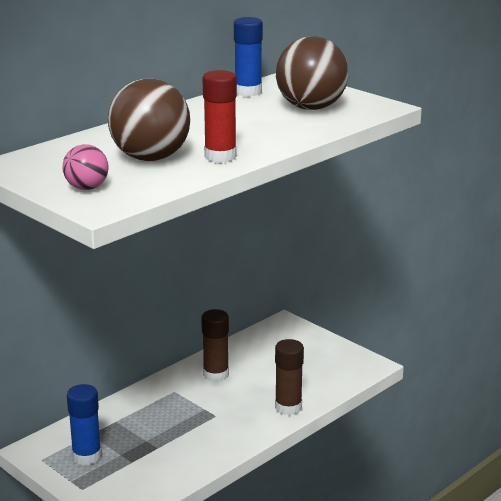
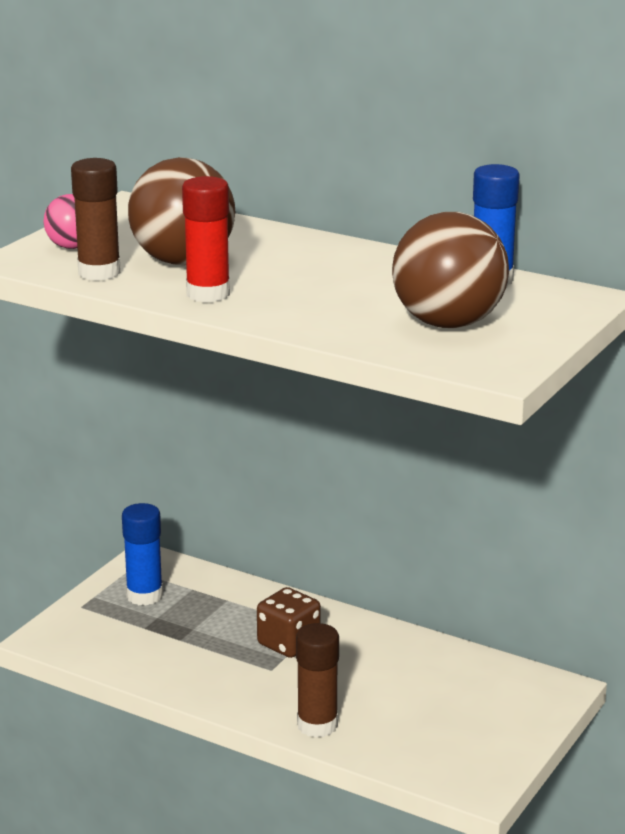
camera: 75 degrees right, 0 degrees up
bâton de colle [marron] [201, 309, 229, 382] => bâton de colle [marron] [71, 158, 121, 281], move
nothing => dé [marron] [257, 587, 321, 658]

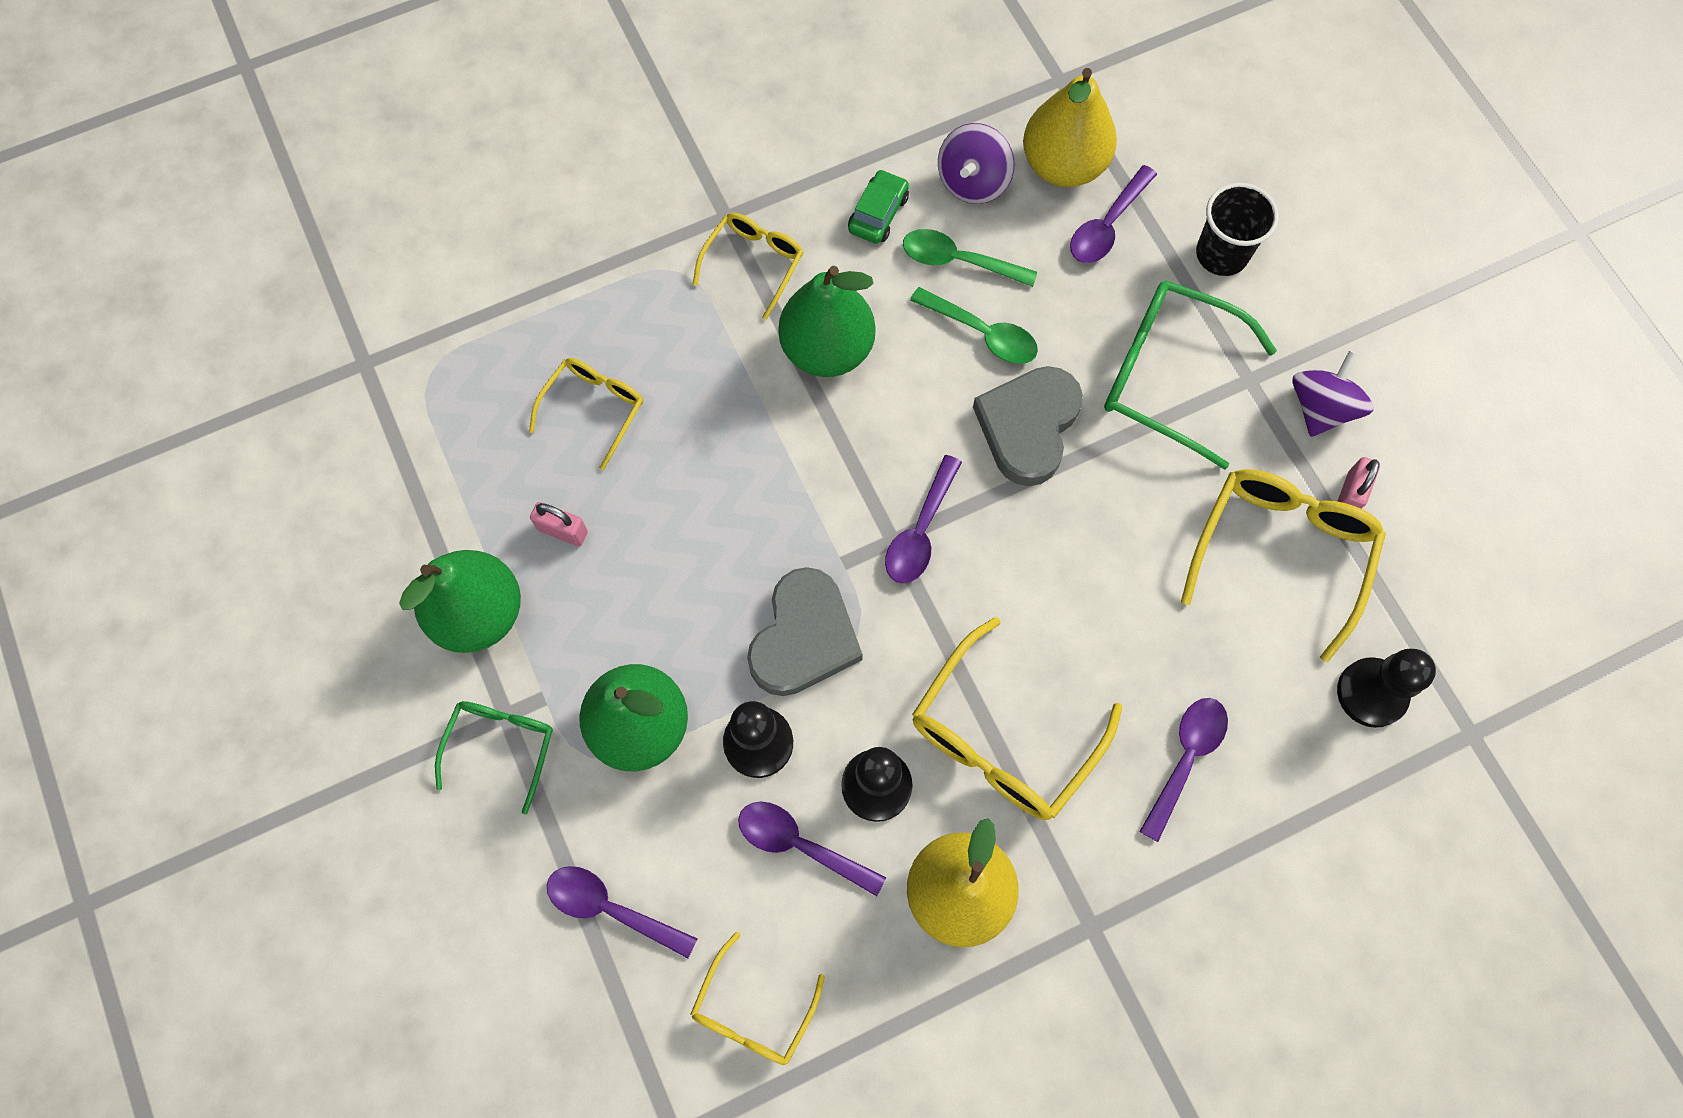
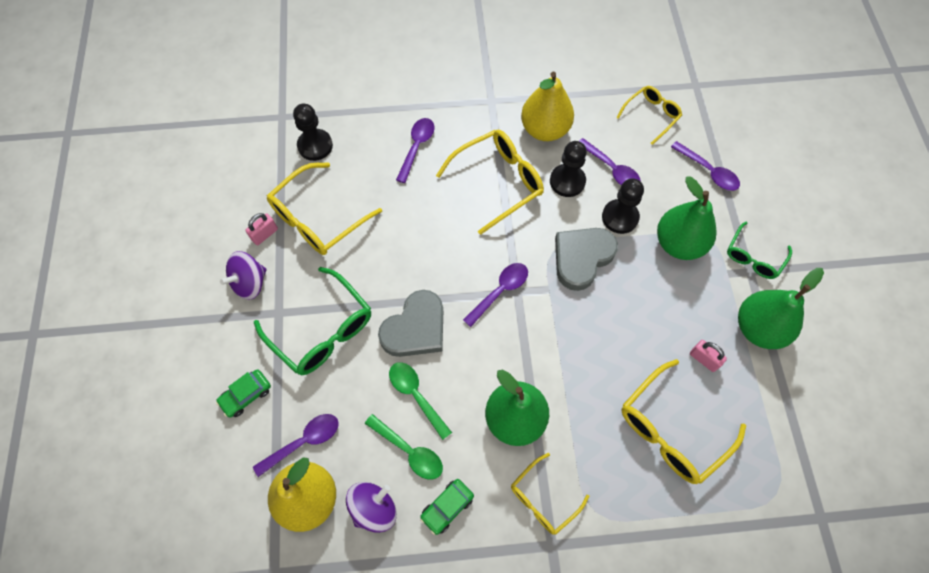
camera: 160 degrees left, 5 degrees down
gobelet [noir] [1196, 183, 1279, 276] => voiture [vert] [216, 370, 271, 418]
lunettes [jaune] [529, 358, 643, 470] => lunettes [jaune] [621, 359, 746, 484], x1.67
cuillère [violet] [1139, 698, 1228, 842] => cuillère [violet] [396, 118, 434, 183], 150 degrees clockwise

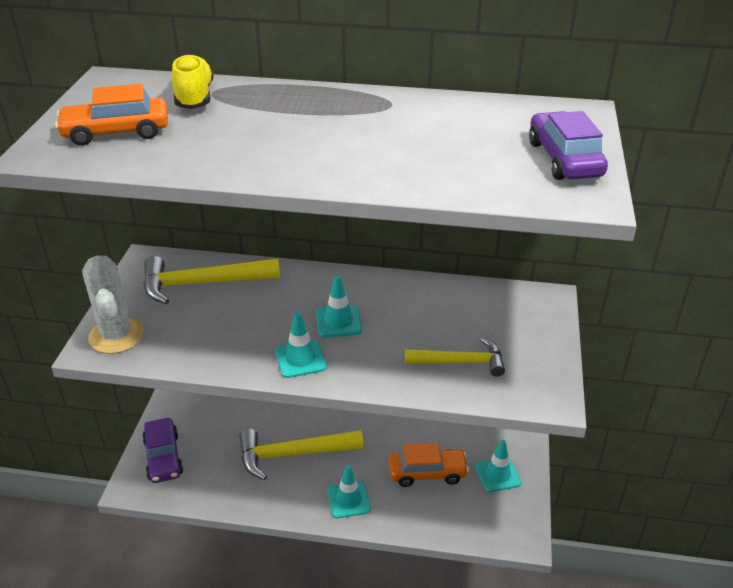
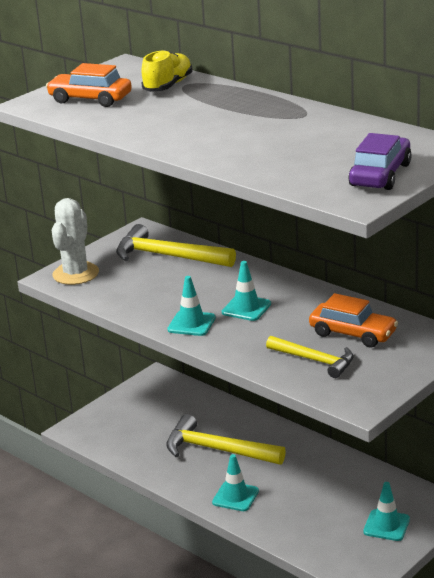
camera: 35 degrees right, 10 degrees down
voiture [violet] [142, 418, 183, 483] => nothing
voiture [orange] [389, 443, 469, 487] => voiture [orange] [309, 293, 398, 347], move

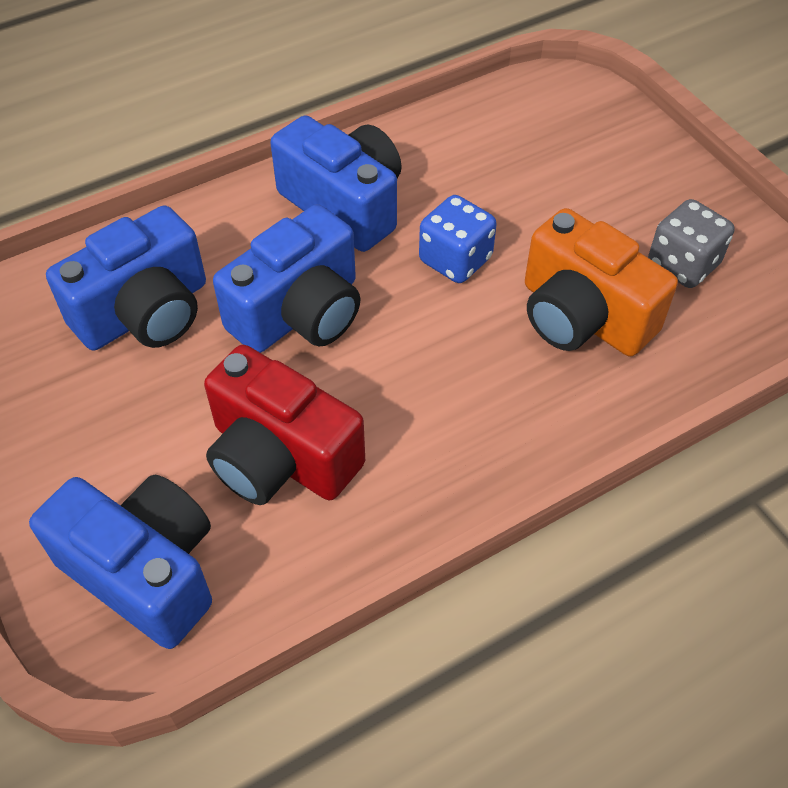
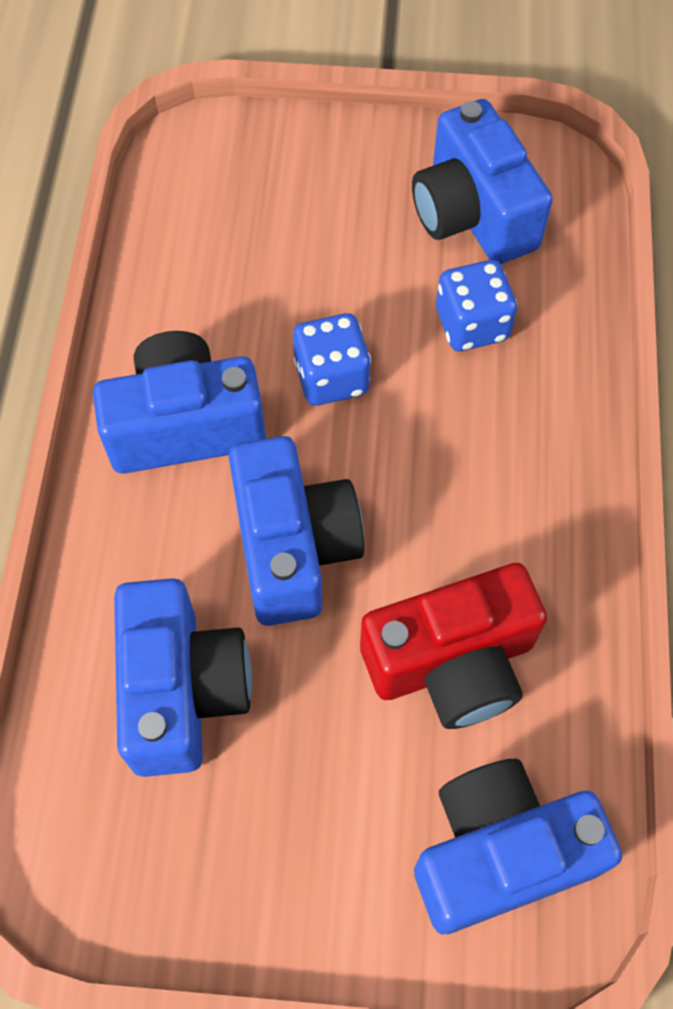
camera: 55 degrees left, 10 degrees up
dé [gris] [648, 199, 734, 288] => appareil photo [bleu] [412, 99, 553, 264]
appareil photo [orange] [525, 208, 678, 357] => dé [bleu] [436, 260, 517, 351]

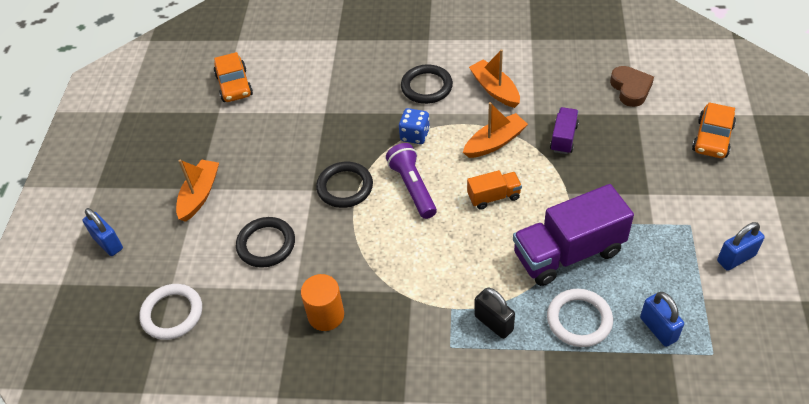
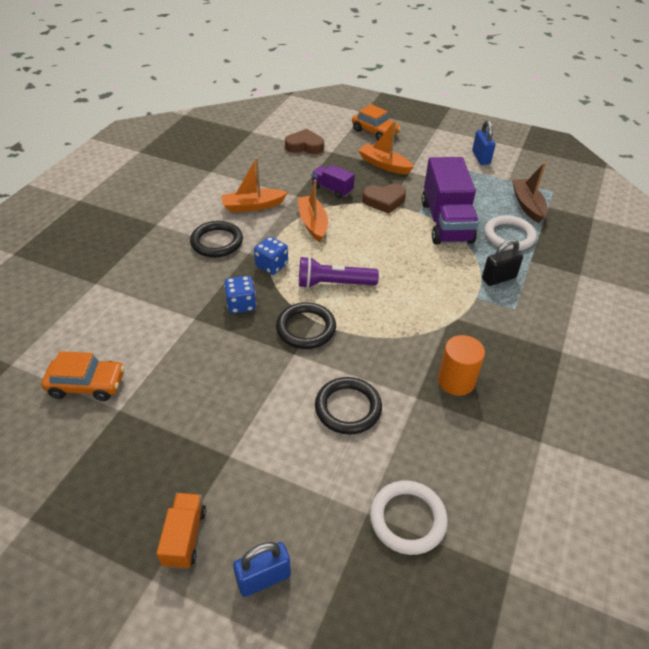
camera: 75 degrees left, 5 degrees down
bateau [orange] [176, 159, 219, 222] => bateau [orange] [358, 121, 414, 174], move
camion [orange] [467, 170, 522, 210] => camion [orange] [156, 493, 206, 569], move
cadenas [bleu] [640, 292, 684, 347] => bateau [marron] [512, 162, 547, 223]
nothing => cœur [marron] [362, 184, 406, 214]
nothing => dé [bleu] [224, 276, 256, 314]

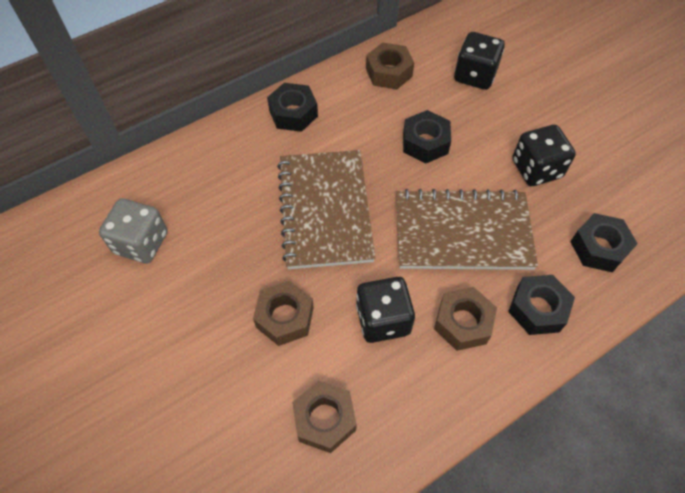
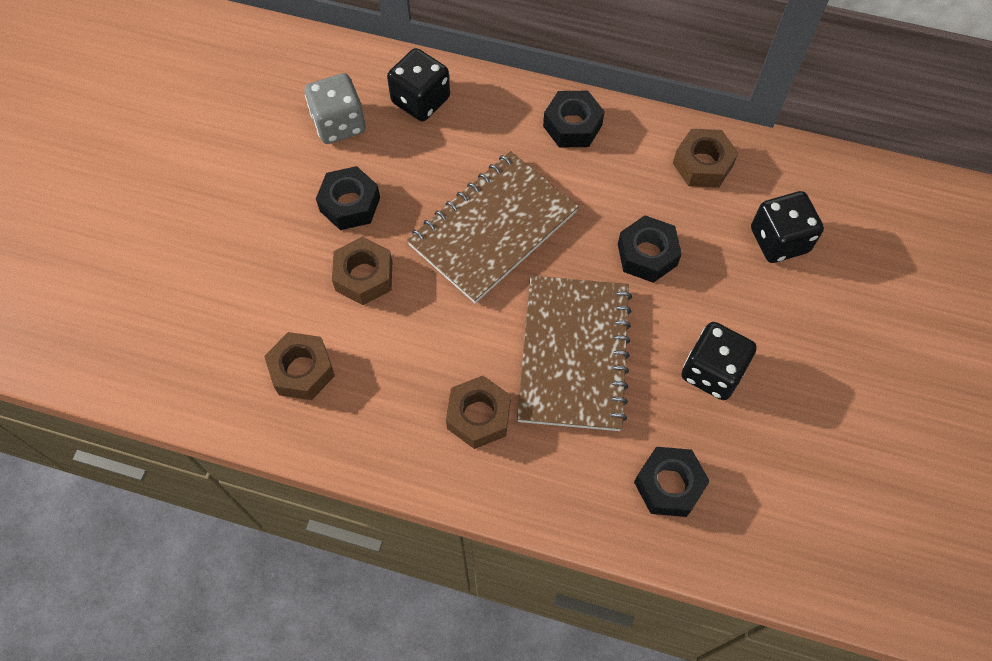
camera: 50 degrees right, 5 degrees up
carnet [marron] [396, 189, 538, 270] => carnet [marron] [517, 276, 632, 431], 45 degrees clockwise
écrou [noir] [508, 275, 575, 335] => écrou [noir] [316, 166, 380, 230], move
dé [noir] [356, 277, 415, 343] => dé [noir] [387, 48, 450, 121], move

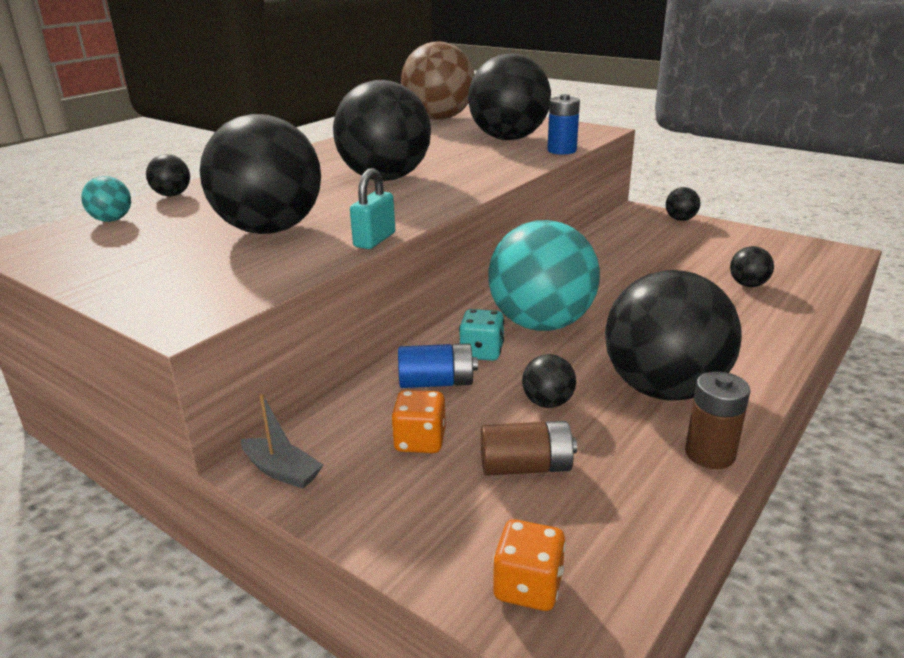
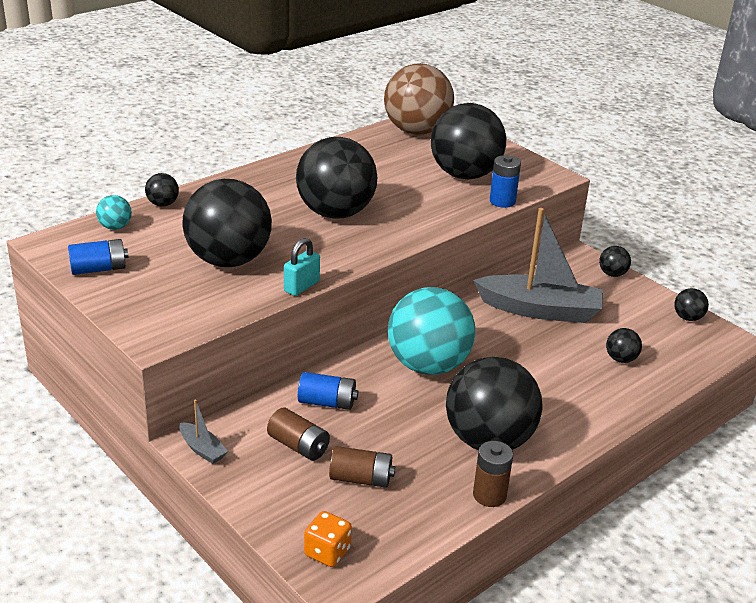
camera: 10 degrees right, 5 degrees up
dé [turquoise] [459, 309, 504, 361] => nothing
balle [noir] [522, 354, 576, 408] => balle [noir] [674, 288, 709, 321], move
dé [orange] [391, 390, 446, 453] => pile [marron] [267, 408, 330, 461]
nothing => bateau [gris] [473, 208, 603, 323]
nothing => pile [bleu] [68, 239, 129, 275]

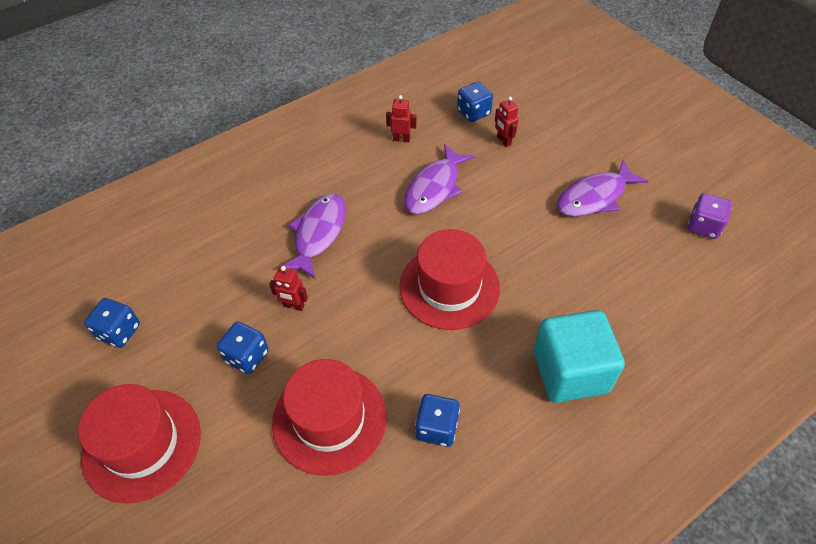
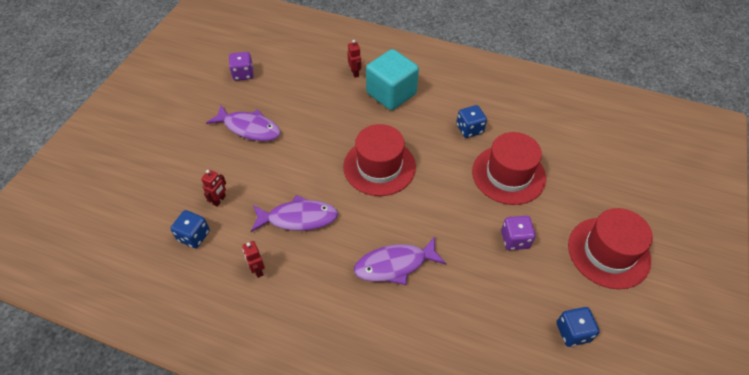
camera: 125 degrees left, 0 degrees up
robot [rouge] [269, 266, 308, 311] => robot [rouge] [347, 40, 362, 78], move
dé [bleu] [217, 322, 269, 374] => dé [violet] [501, 216, 536, 250]

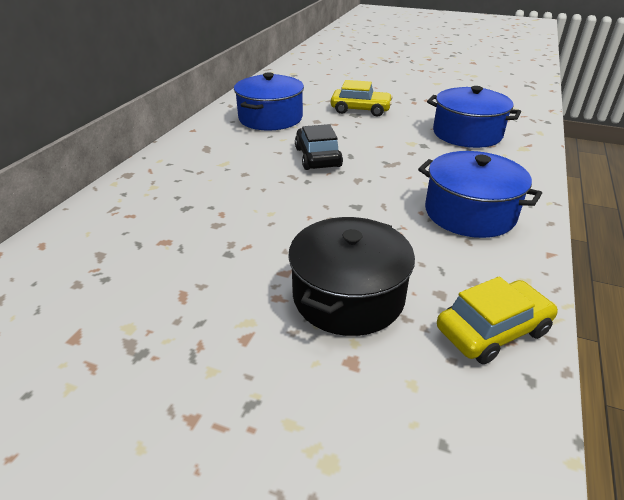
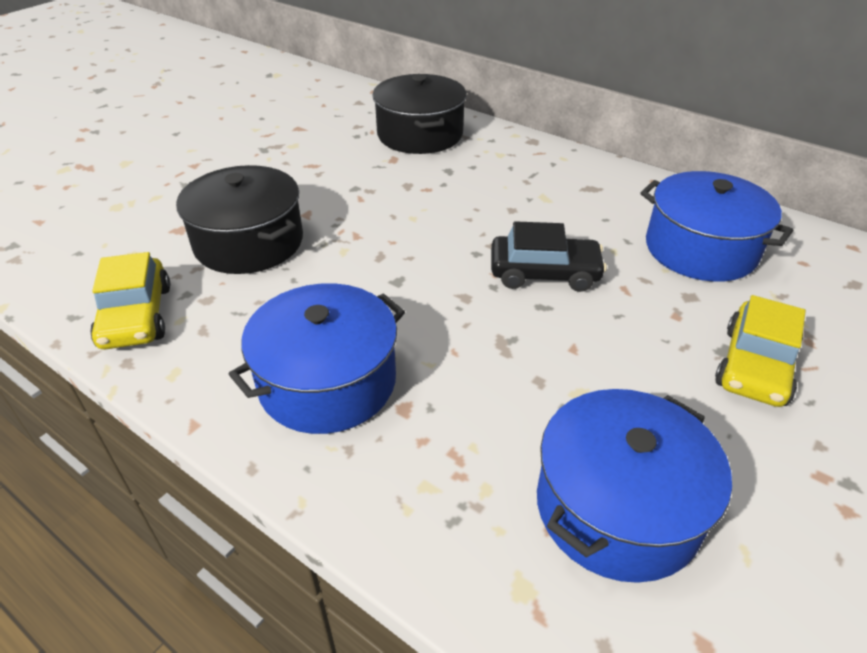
camera: 105 degrees right, 5 degrees up
nothing => marmite [noir] [372, 74, 467, 154]

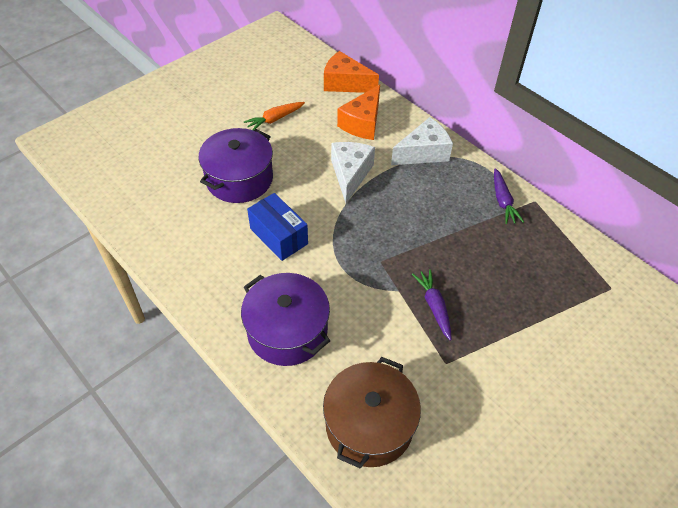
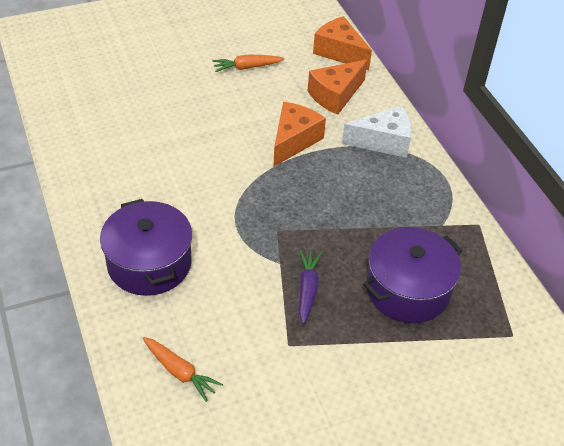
camera: 20 degrees right, 5 degrees down
marmite [violet] [199, 128, 273, 203] => marmite [violet] [363, 227, 462, 323], move
fromage [blanc] [331, 142, 375, 204] => fromage [orange] [273, 102, 326, 167]
carotte [violet] [494, 168, 524, 224] => nothing
boîte [bleu] [247, 193, 308, 261] => nothing
marmite [marron] [323, 357, 421, 468] => carotte [orange] [142, 337, 223, 402]

